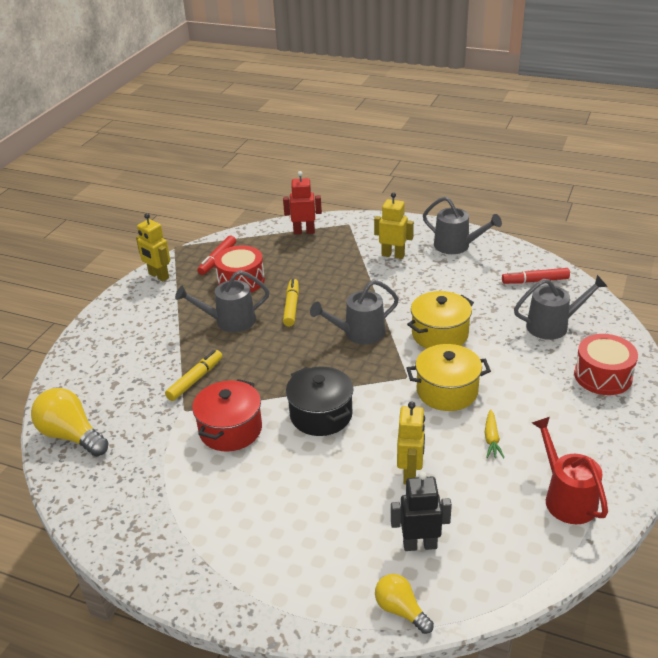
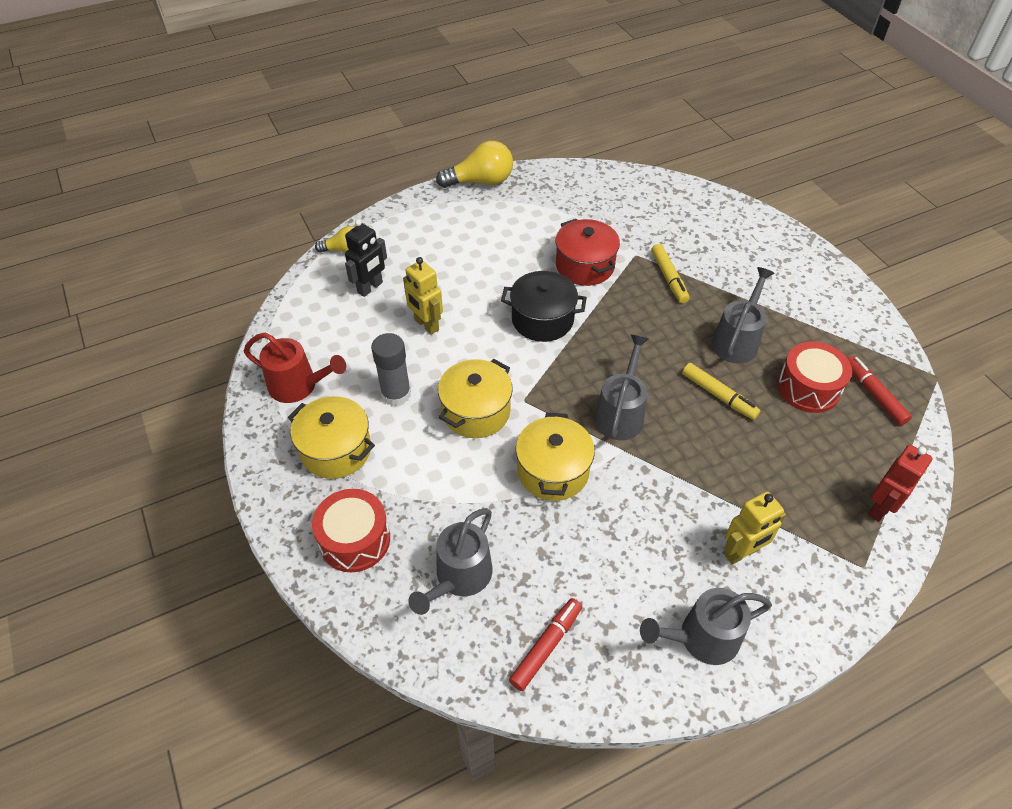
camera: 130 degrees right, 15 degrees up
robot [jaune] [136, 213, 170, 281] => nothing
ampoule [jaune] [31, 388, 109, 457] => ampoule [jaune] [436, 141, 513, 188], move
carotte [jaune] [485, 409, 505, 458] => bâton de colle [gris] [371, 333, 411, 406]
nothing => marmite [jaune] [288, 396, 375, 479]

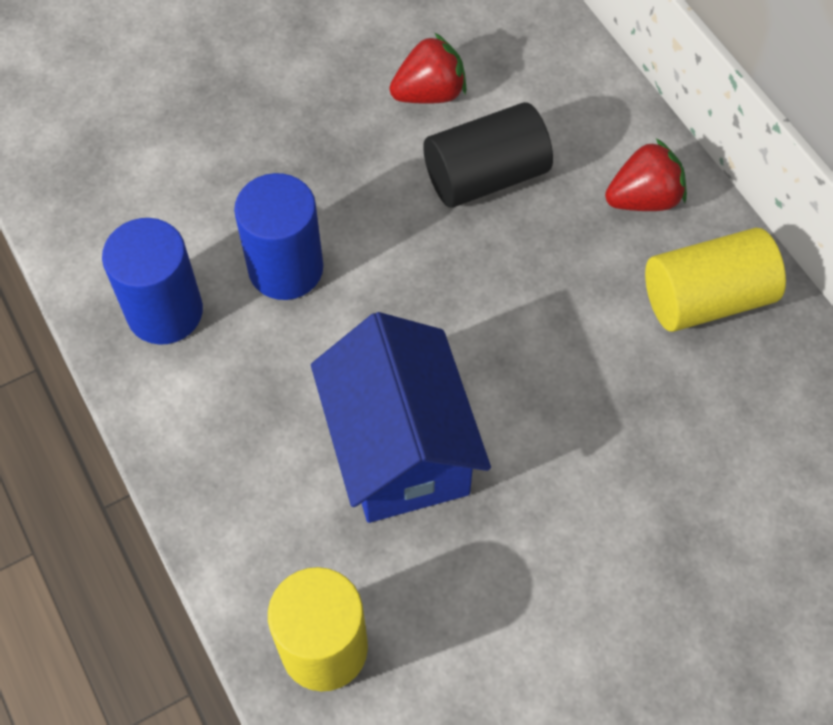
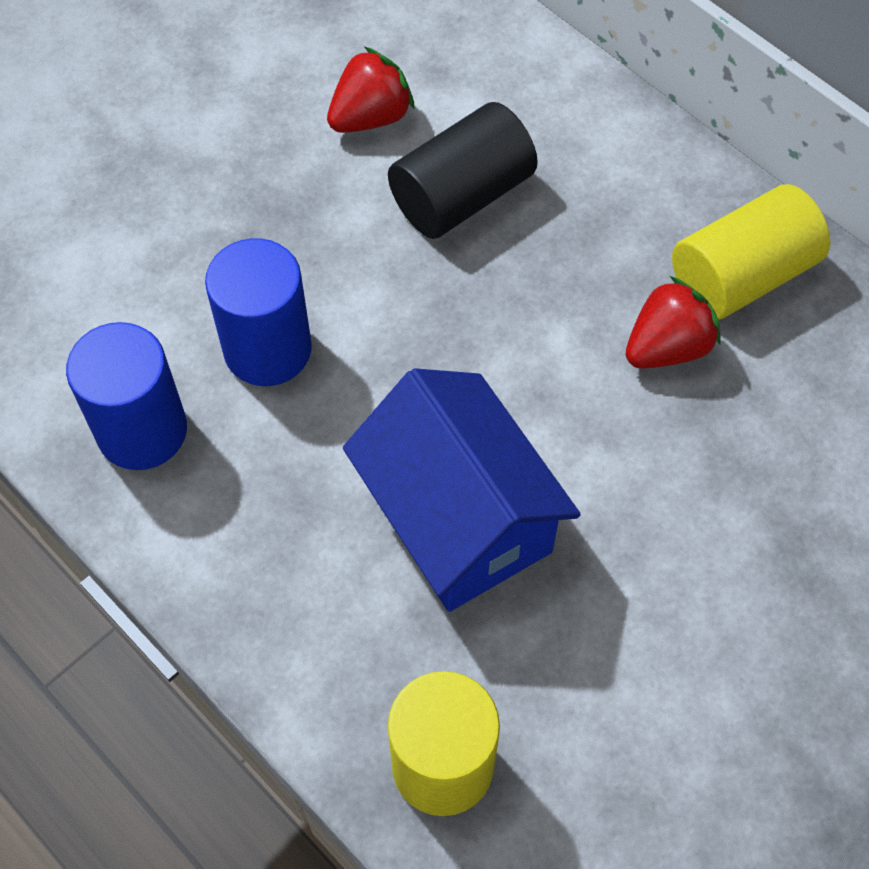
camera: 15 degrees left, 0 degrees up
fraise [rouge] [605, 138, 687, 211] => fraise [rouge] [626, 276, 720, 368], move

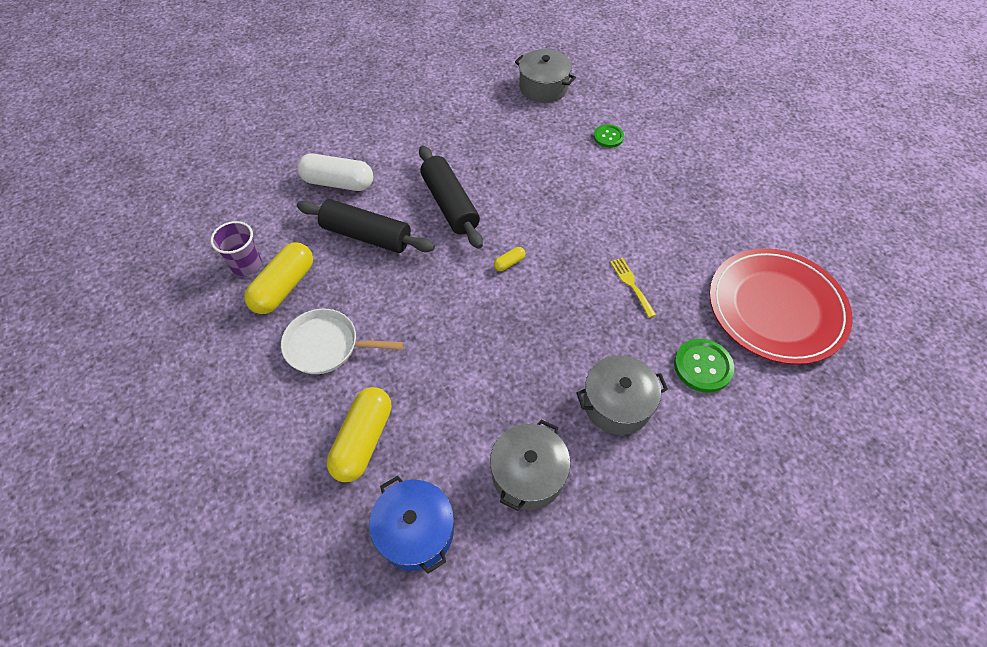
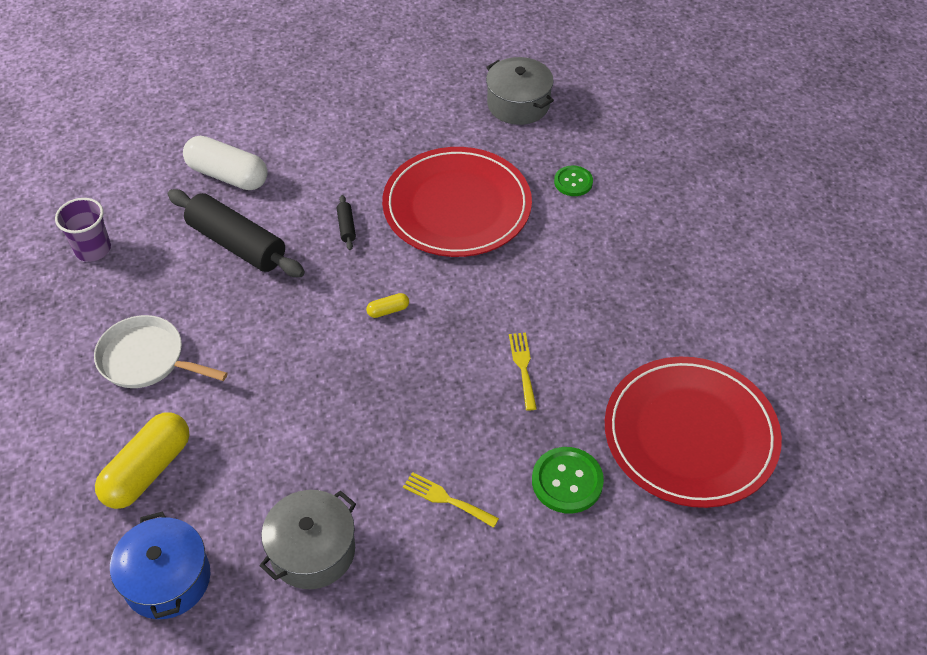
camera: 15 degrees right, 5 degrees down
rouleau à pâtisserie [noir] [419, 146, 483, 249] => rouleau à pâtisserie [noir] [337, 195, 356, 250], x0.41
gélule [jaune] [244, 242, 313, 314] => nothing
marmite [gris] [576, 355, 668, 435] => fourchette [jaune] [403, 472, 499, 528]
nothing => assiette [rouge] [382, 147, 532, 257]

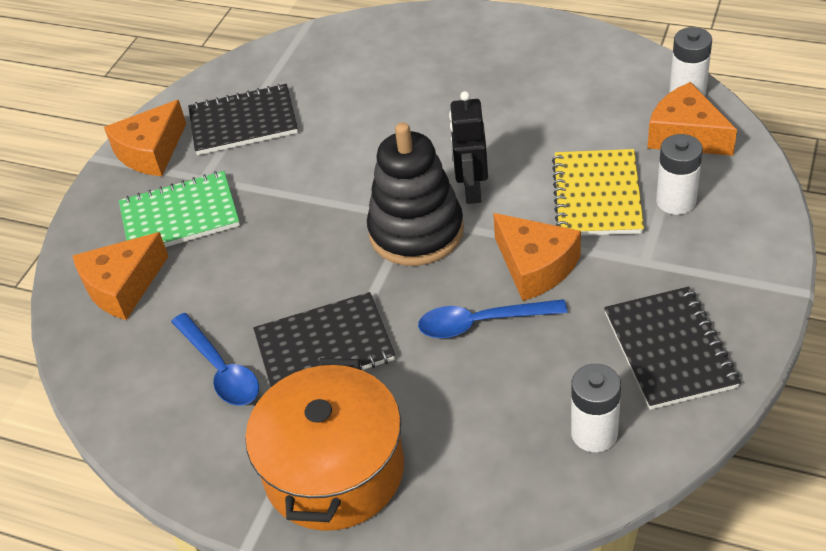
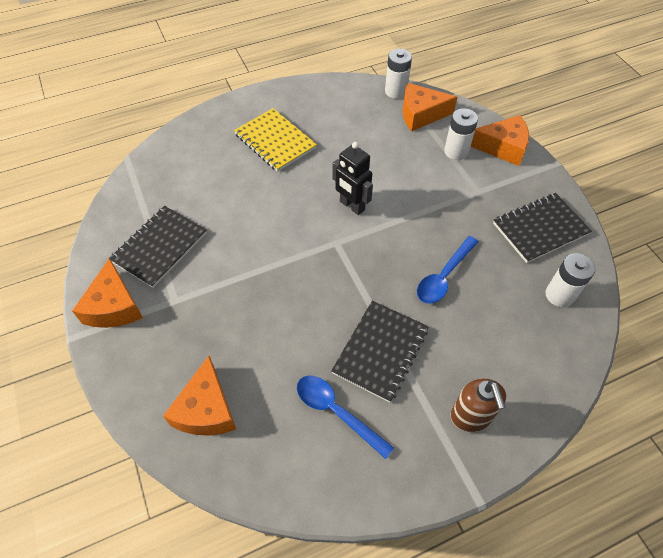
camera: 50 degrees left, 10 degrees up
jouet à empiler [noir] [367, 122, 464, 266] => nothing
carnet [jaune] [552, 149, 644, 236] => carnet [jaune] [234, 108, 317, 172], move
carnet [vert] [119, 171, 240, 247] => nothing
fromage [orange] [493, 213, 581, 301] => fromage [orange] [471, 115, 529, 166], move
carnet [noir] [604, 287, 741, 410] => carnet [noir] [493, 193, 592, 263], 60 degrees counterclockwise
cuillère [bleu] [171, 313, 259, 406] => cuillère [bleu] [297, 376, 394, 459], 150 degrees counterclockwise
marmite [orange] [245, 358, 404, 531] => distributeur de savon [marron] [450, 378, 506, 432]

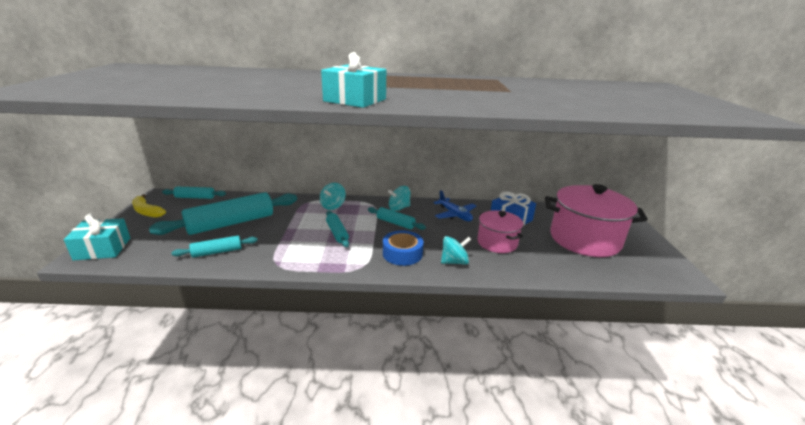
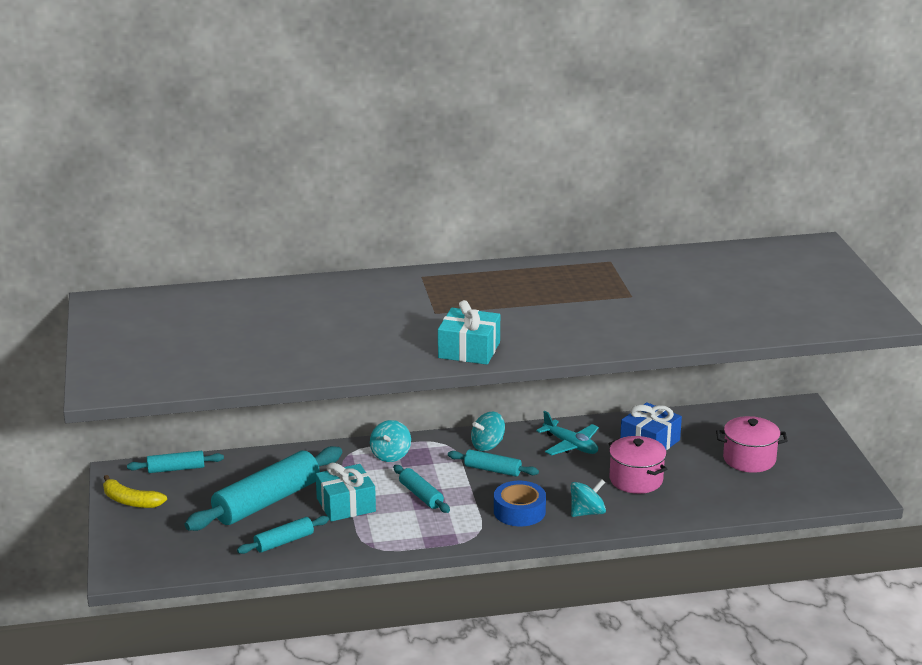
camera: 10 degrees left, 0 degrees up
marmite [rose] [545, 184, 648, 257] => marmite [rose] [716, 416, 788, 473], x0.58
avion [bleu] [433, 190, 476, 221] => avion [turquoise] [536, 411, 599, 455]
cadeau [turquoise] [64, 214, 130, 261] => cadeau [turquoise] [316, 462, 376, 522], move

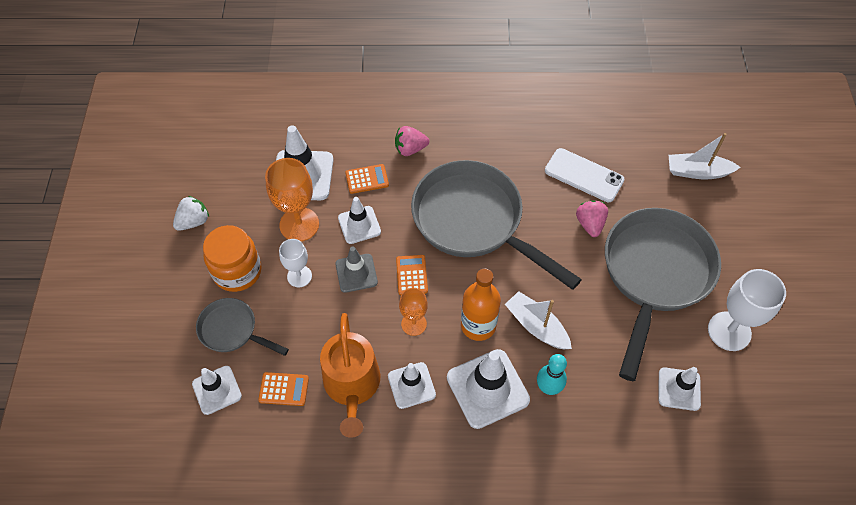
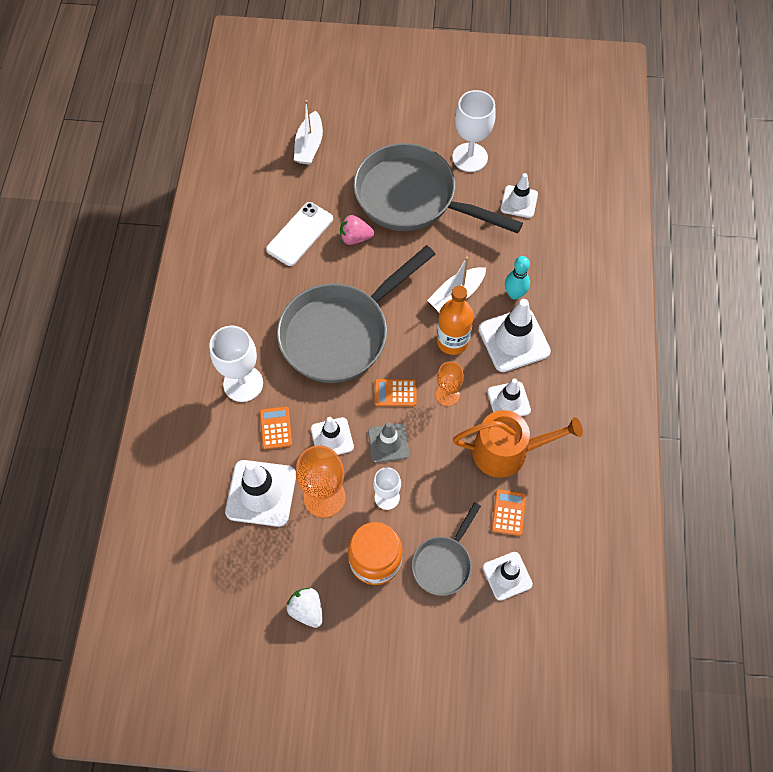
camera: 85 degrees left, 5 degrees up
fraise [rose] [395, 126, 429, 156] => verre à pied [blanc] [209, 325, 263, 402]

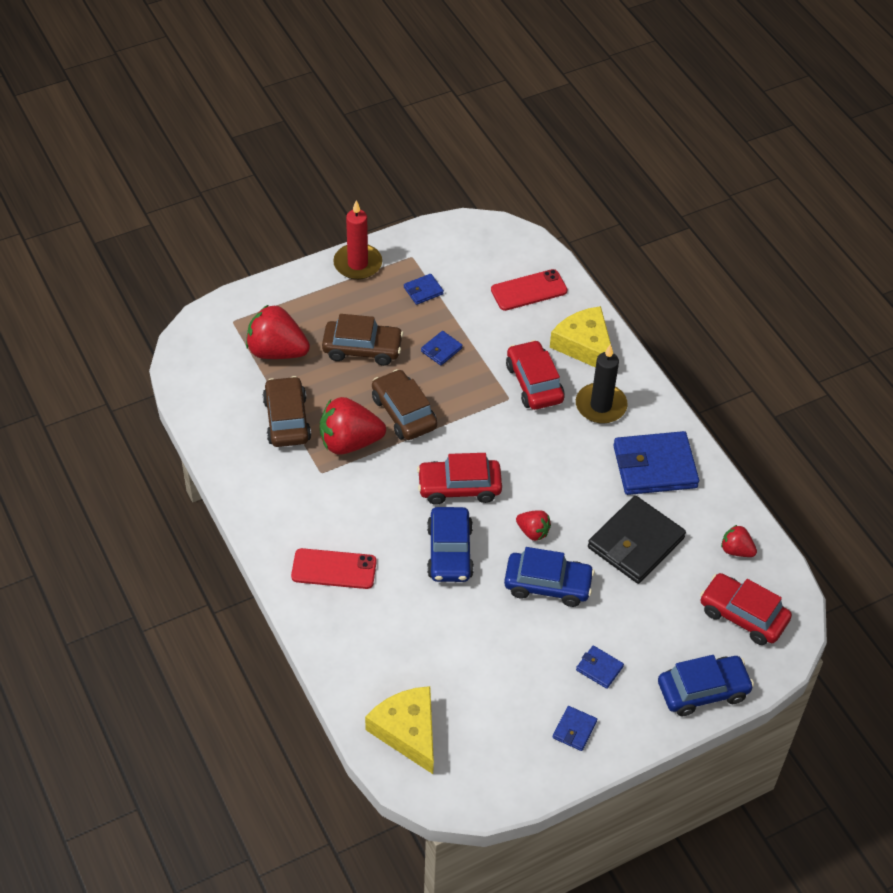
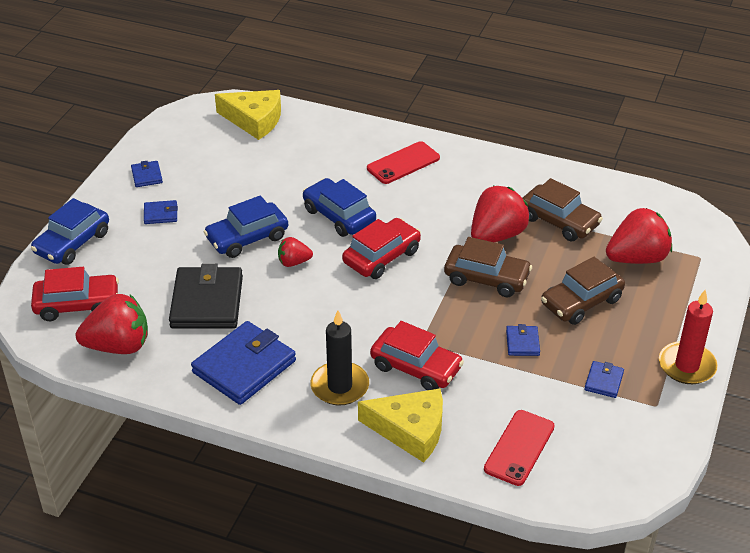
camera: 140 degrees right, 10 degrees down
fraise [rouge] [721, 525, 757, 557] => fraise [rouge] [76, 294, 148, 354], x1.90

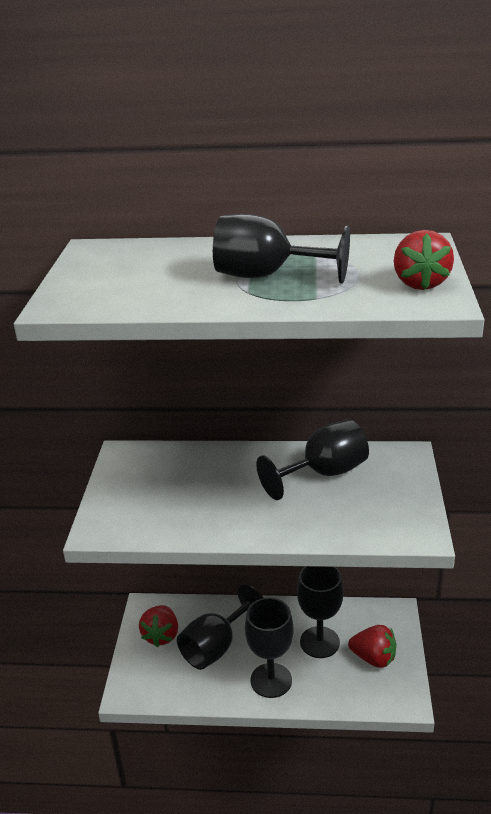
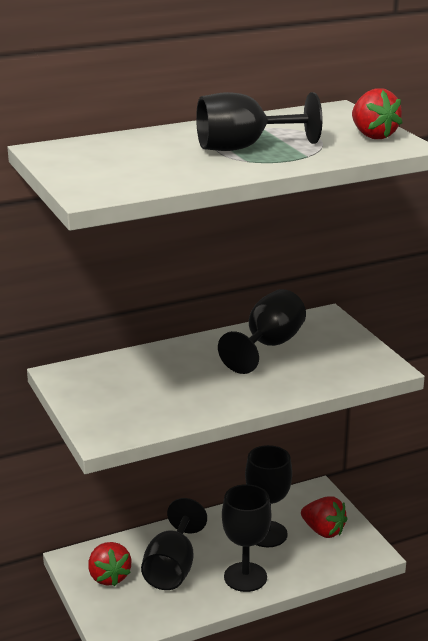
camera: 30 degrees left, 5 degrees down
fraise [rouge] [348, 625, 396, 668] => fraise [rouge] [301, 496, 347, 538], 45 degrees clockwise

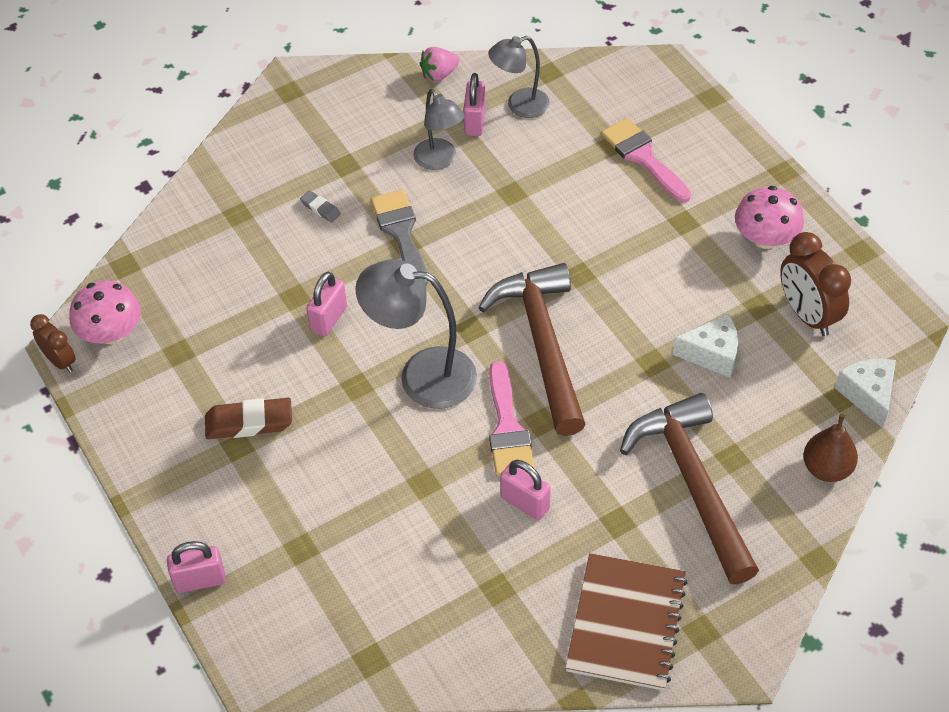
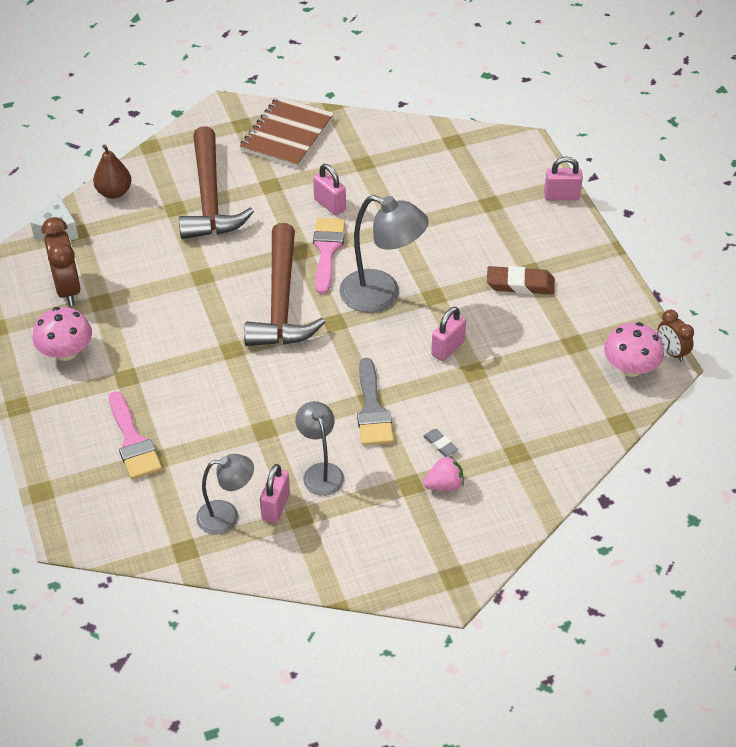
camera: 170 degrees left, 5 degrees down
fraise [rose] [420, 47, 459, 82] => fraise [rose] [423, 456, 464, 491], move
fromage [blanc] [673, 314, 738, 378] => nothing

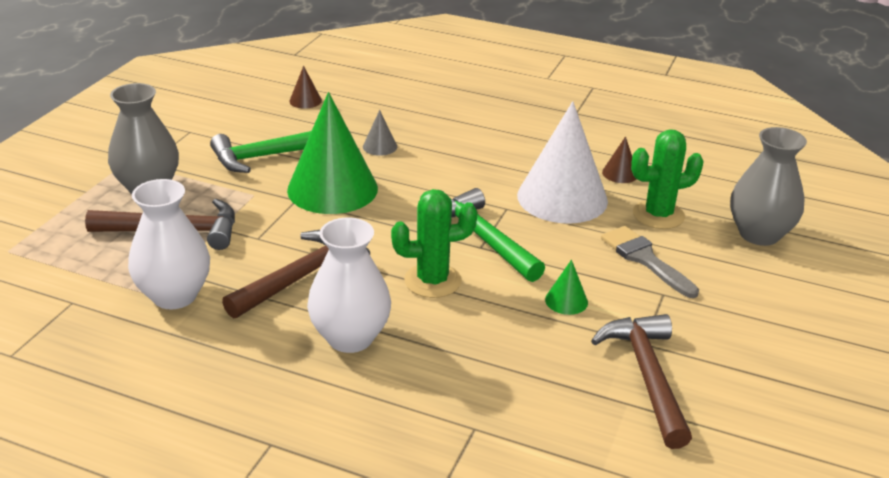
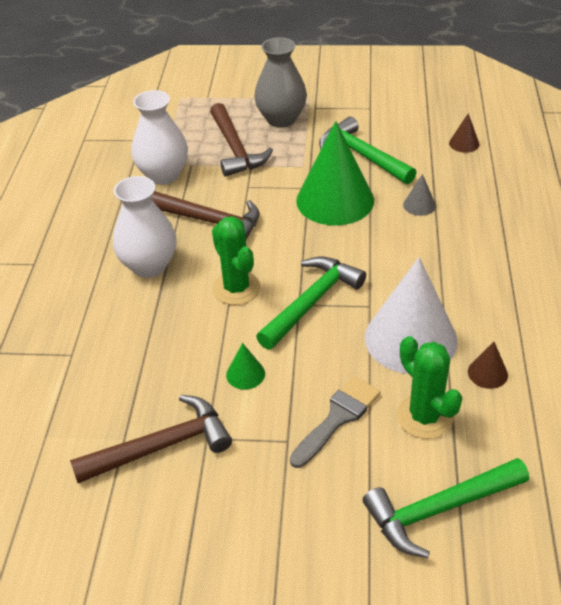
camera: 75 degrees right, 10 degrees up
vase [gris] [730, 127, 807, 246] => marteau [vert] [363, 458, 529, 558]

